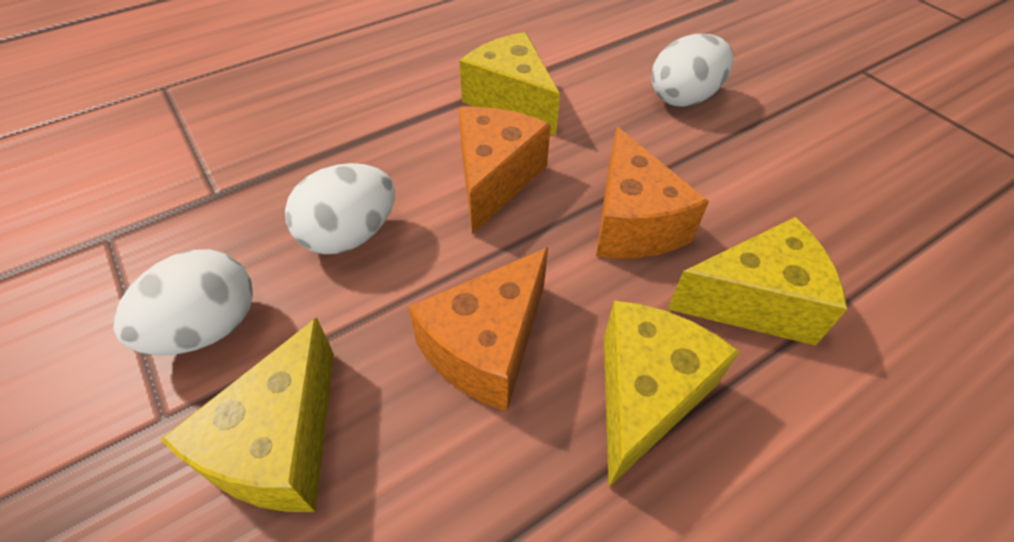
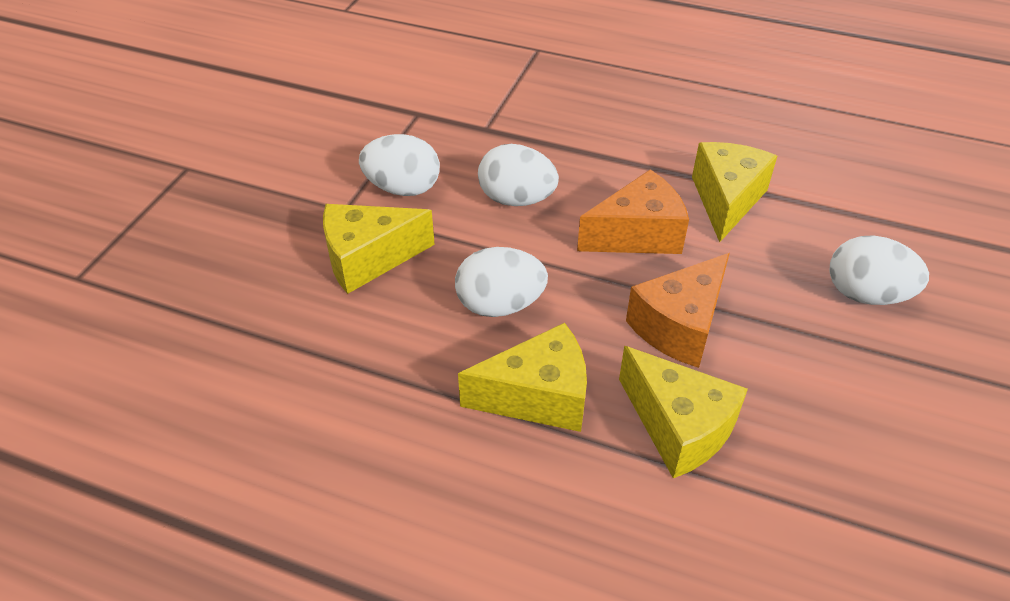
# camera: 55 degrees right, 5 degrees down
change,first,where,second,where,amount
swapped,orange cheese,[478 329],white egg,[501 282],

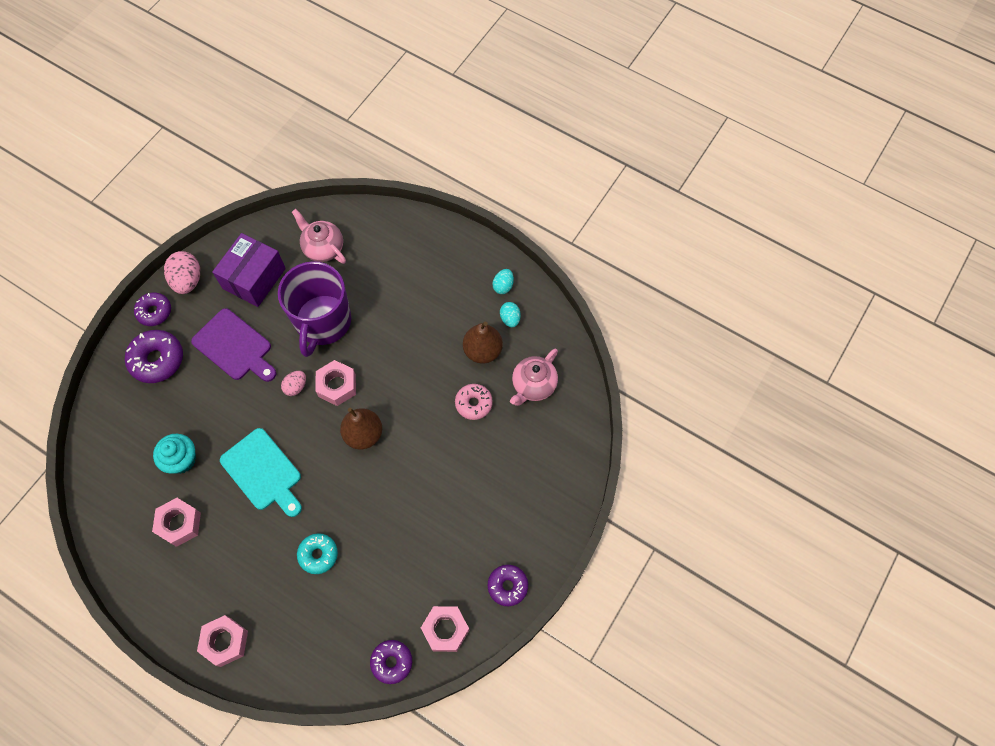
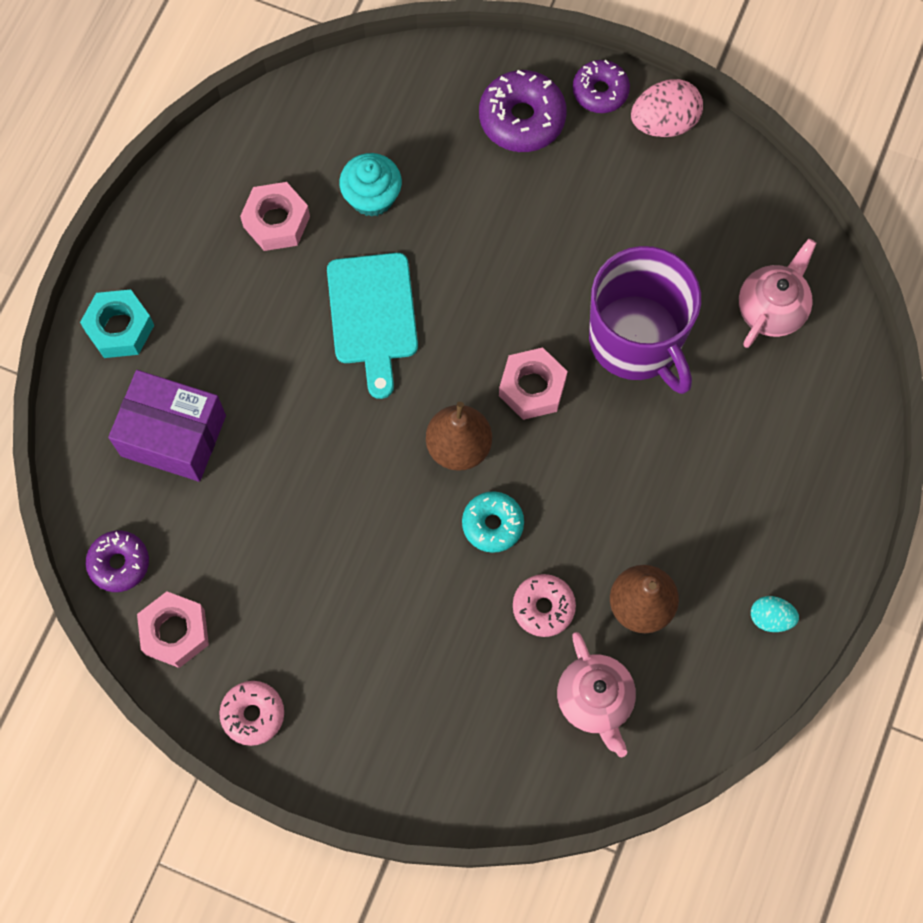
# camera: 80 degrees right, 5 degrees up
change,first,where,second,where,amount
shifted,purple box,[249 270],,[167 426],
rotated,purple mug,[314 309],,[645 320],120 degrees counterclockwise
gone,turquoise egg,[510 314],,,
gone,purple cutting board,[234 345],,,
rotated,pink teapot,[534 377],,[596 694],135 degrees counterclockwise
gone,pink egg,[293 383],,,
rotated,turquoise cutting board,[261 472],,[372 326],45 degrees counterclockwise
shifted,turquoise donut,[317 553],,[493 522],
repainted,purple donut,[508 585],pink donut,[251 713],
repainted,pink nut,[222 641],turquoise nut,[117 324],

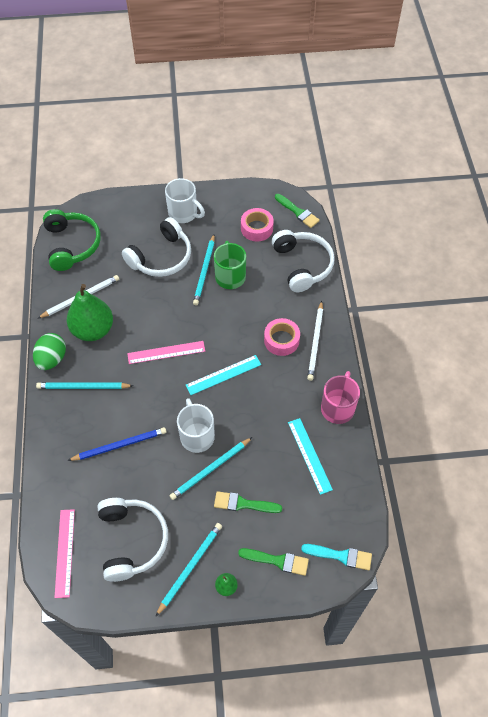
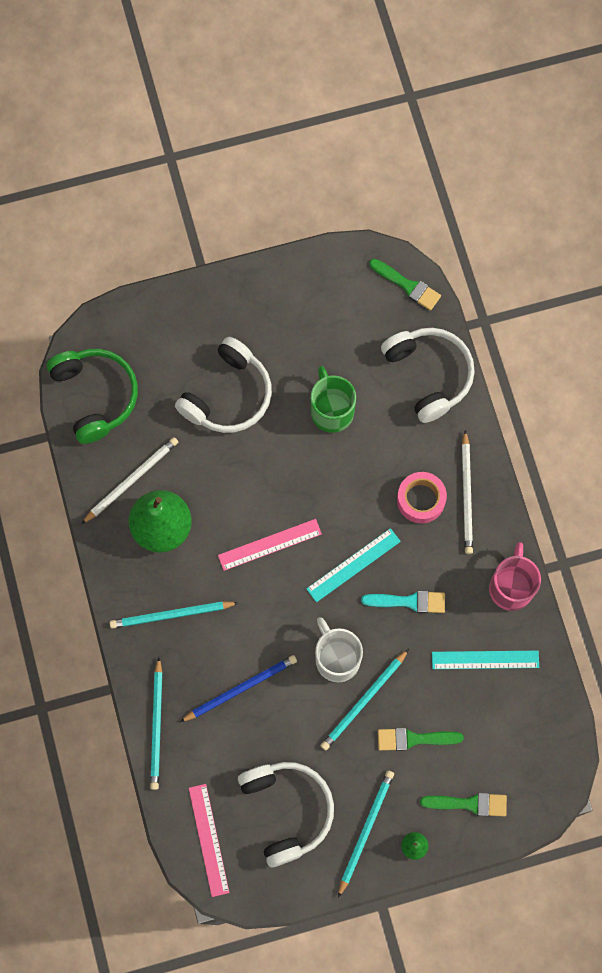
# camera: 10 degrees left, 15 degrees up
change,first,where,second,where,amount
gone,white mug,[185 200],,,
gone,pink tape,[257 225],,,
shifted,turquoise pencil,[204 269],,[156 723],
gone,green egg,[49 351],,,
rotated,turquoise ruler,[310 456],,[485 659],60 degrees counterclockwise
shifted,turquoise brush,[336 557],,[403 602],

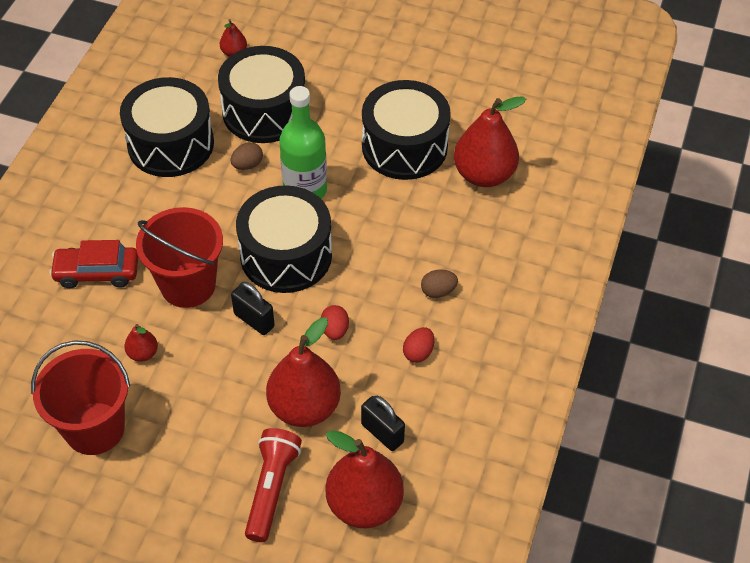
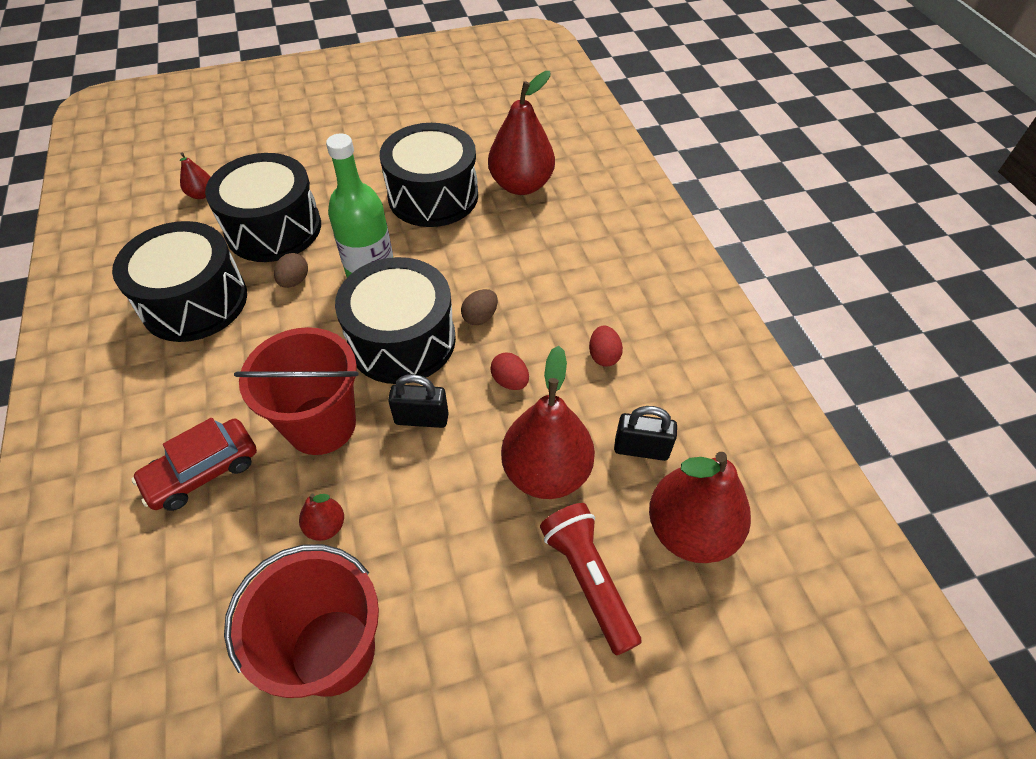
# camera: 35 degrees left, 0 degrees up
change,first,where,second,where,amount
shifted,brown egg,[439 283],,[479 307],

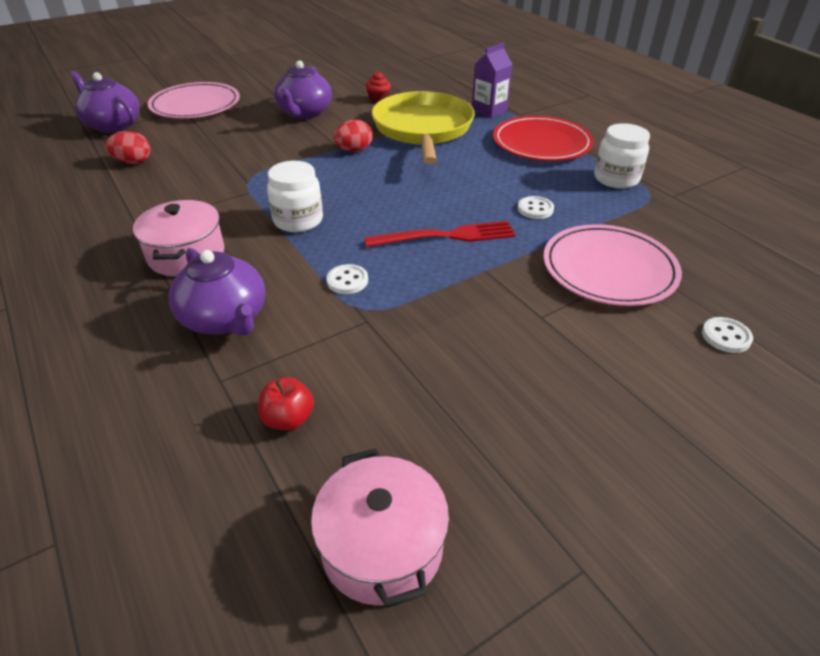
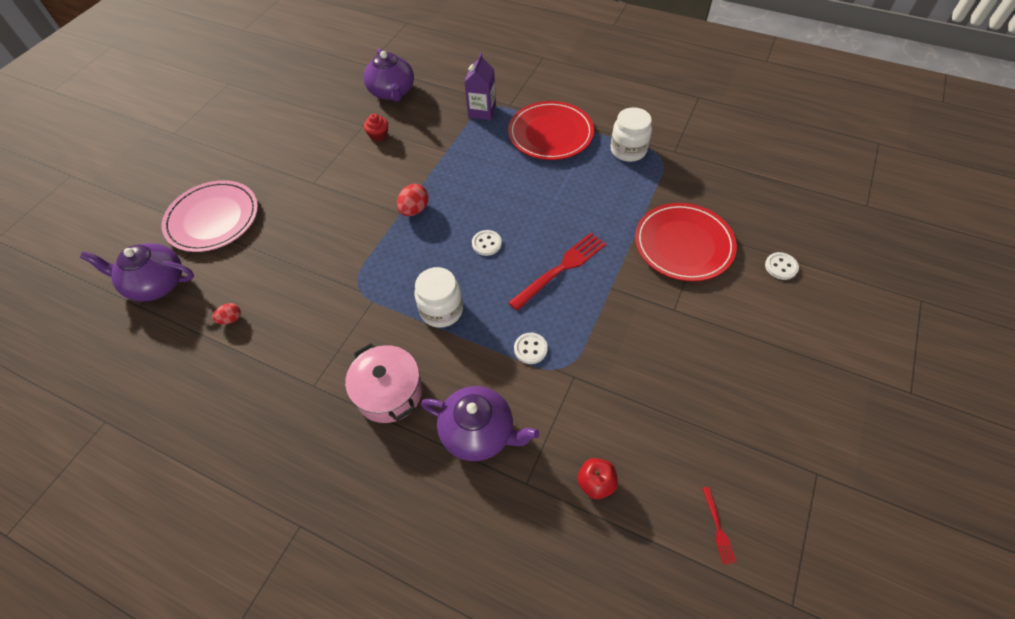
# camera: 30 degrees left, 15 degrees up
change,first,where,second,where,amount
shifted,purple teapot,[303 89],,[388 75],
gone,yellow pan,[423 127],,,
scaled,red egg,[128 147],,[227 313],x0.63
shifted,white button,[536 207],,[487 243],
repainted,pink plate,[612 265],red plate,[686 242],
swapped,pink pot,[380 528],red fork,[719 526],

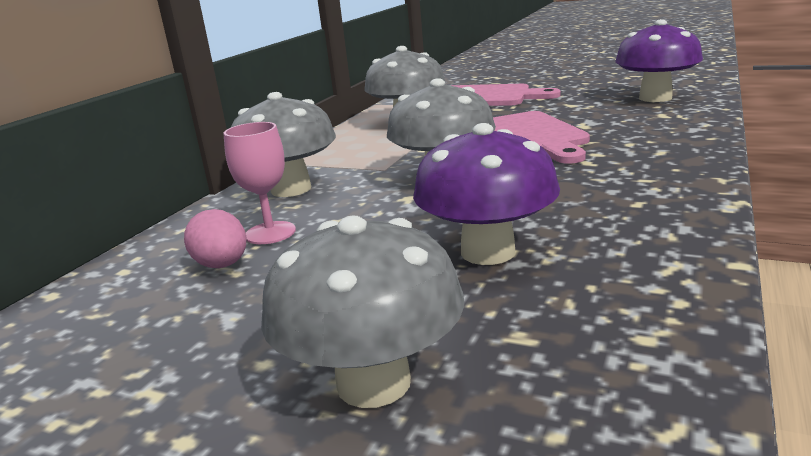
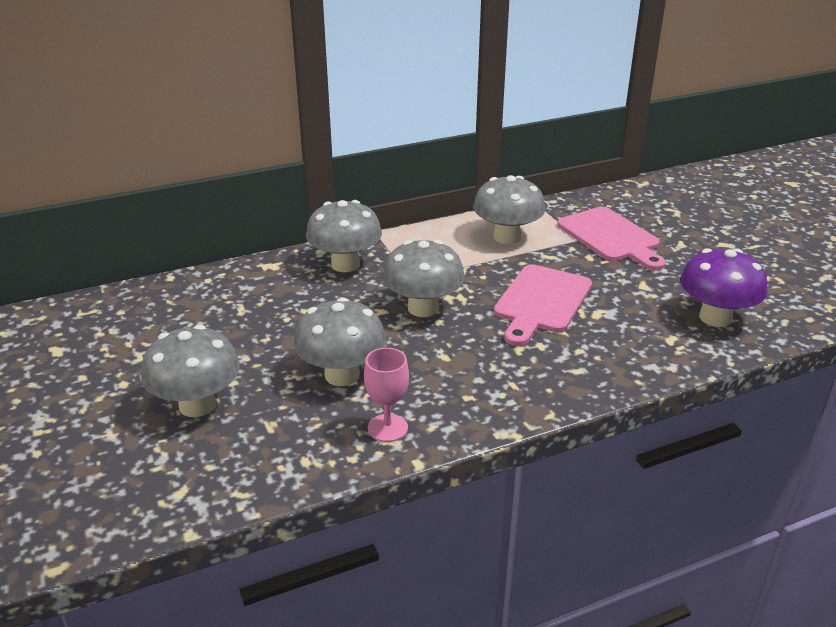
# camera: 40 degrees right, 10 degrees up
change,first,where,second,where,amount
shifted,pink goblet,[259 183],,[386 395],
repainted,purple mushroom,[486 194],grey mushroom,[340 341],
gone,pink egg,[215 238],,,

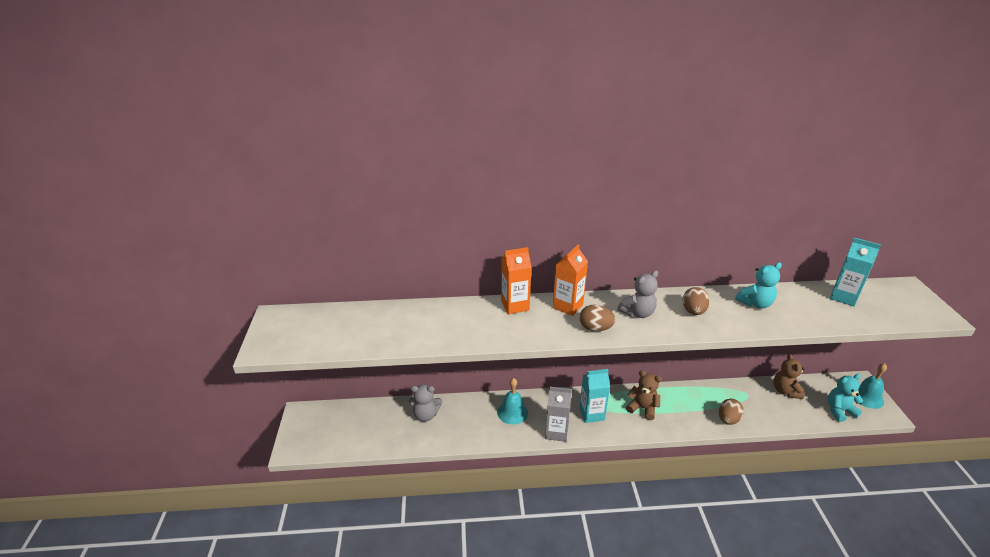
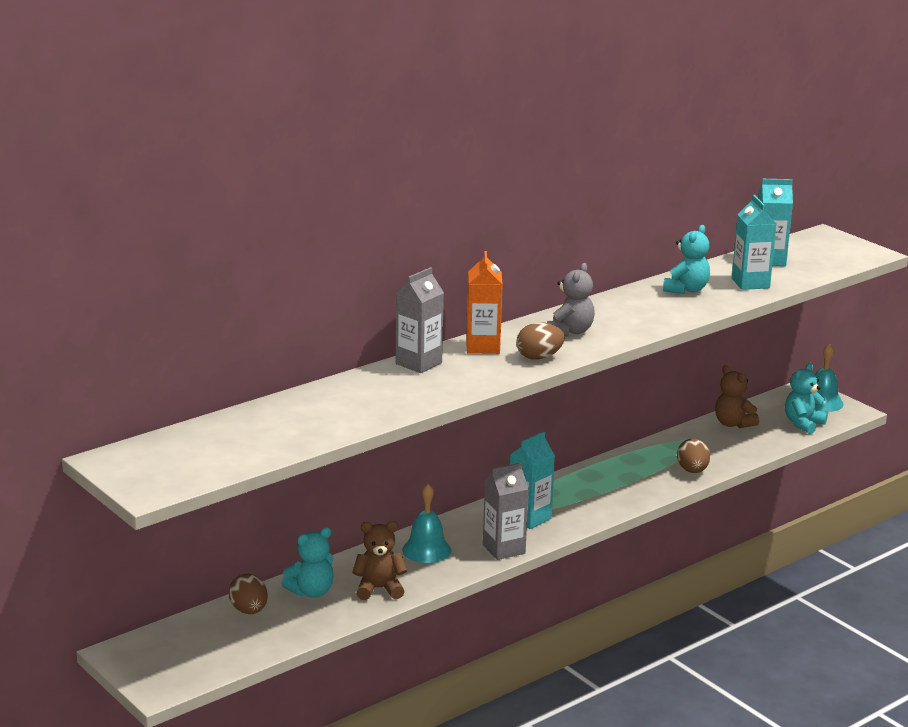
# camera: 35 degrees left, 10 degrees down
change,first,where,second,where,amount
repainted,orange carton,[516 280],grey carton,[420 320],
shifted,brown egg,[696 301],,[248 594],
shifted,brown teddy bear,[644 395],,[380 560],
repainted,grey teddy bear,[425 403],turquoise teddy bear,[307 562],
new,,,turquoise carton,[754 242],

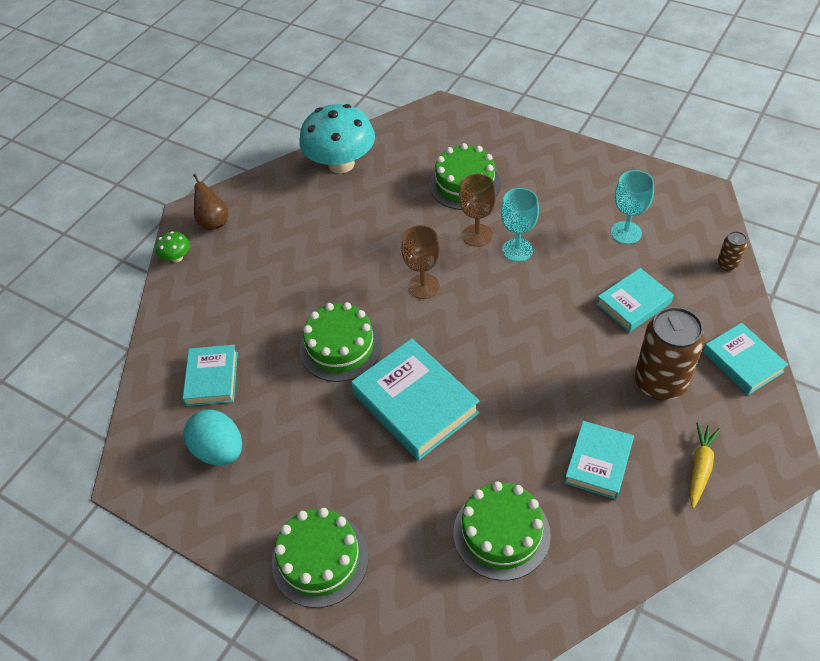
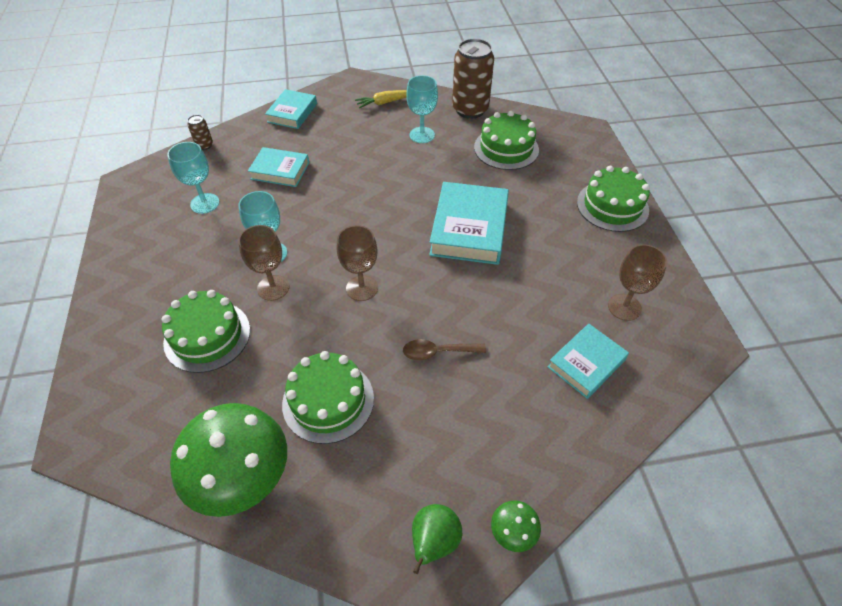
# camera: 135 degrees left, 0 degrees up
change,first,where,second,where,amount
repainted,turquoise mushroom,[337 138],green mushroom,[228 460],
repainted,brown pear,[210 202],green pear,[437 539],
shifted,green cake,[341 342],,[328 397],
shifted,brown can,[670 353],,[473 79],
swapped,turquoise egg,[212 437],brown goblet,[637 282],
swapped,turquoise book,[599 460],turquoise goblet,[422 109],
new,,,brown spoon,[444 349],

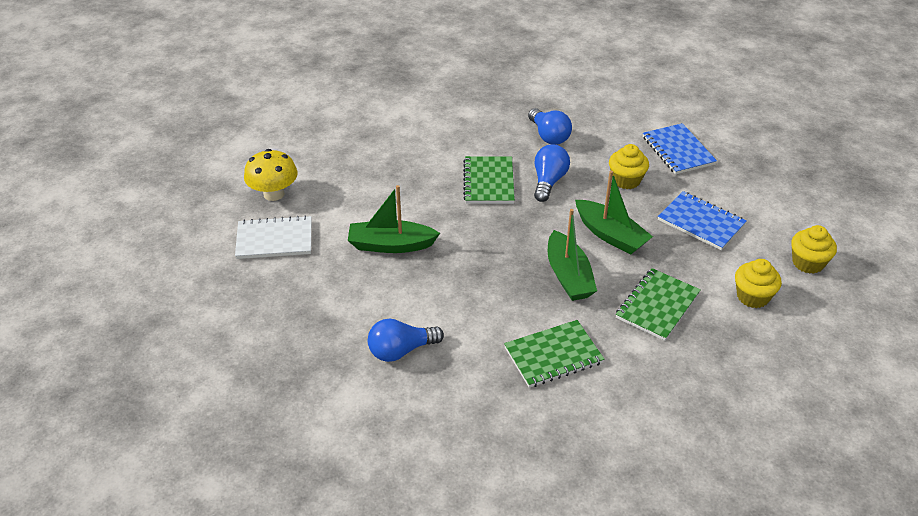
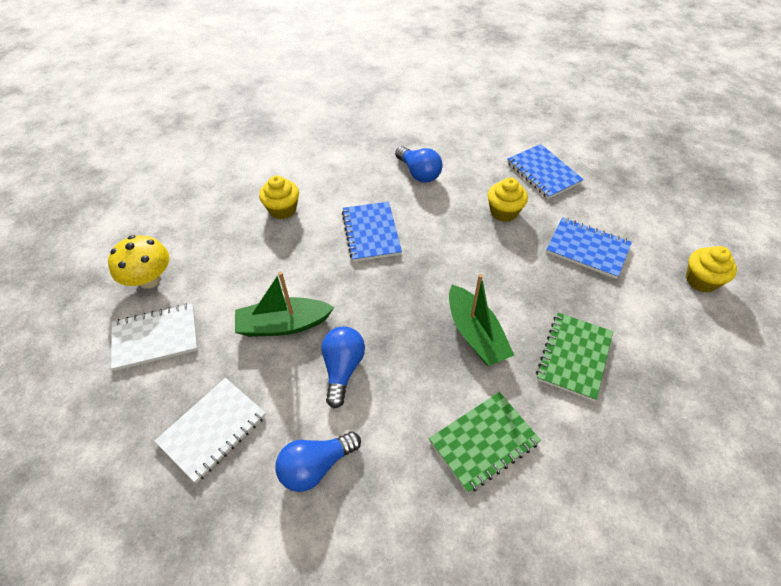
# camera: 10 degrees left, 10 degrees up
change,first,where,second,where,amount
shifted,blue light bulb,[552 173],,[343 367],
repainted,green notebook,[489 180],blue notebook,[372 232],
gone,green boat,[614 212],,,
shifted,yellow cupcake,[758 283],,[279 197],
new,,,white notebook,[210 430],

